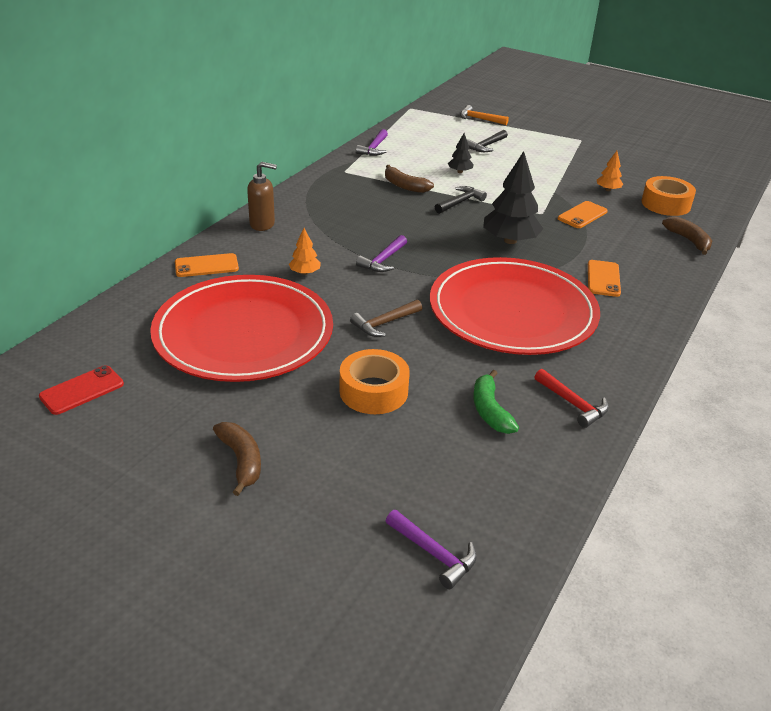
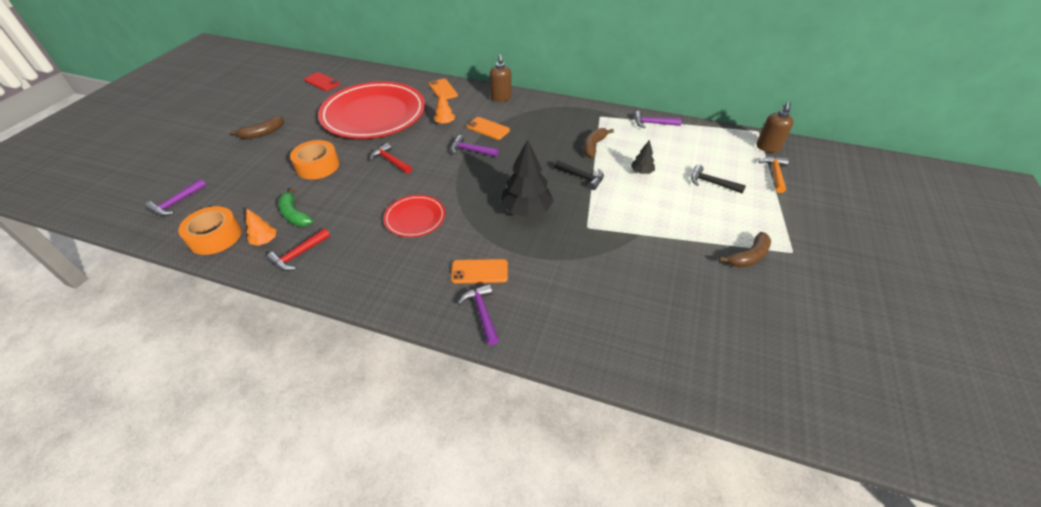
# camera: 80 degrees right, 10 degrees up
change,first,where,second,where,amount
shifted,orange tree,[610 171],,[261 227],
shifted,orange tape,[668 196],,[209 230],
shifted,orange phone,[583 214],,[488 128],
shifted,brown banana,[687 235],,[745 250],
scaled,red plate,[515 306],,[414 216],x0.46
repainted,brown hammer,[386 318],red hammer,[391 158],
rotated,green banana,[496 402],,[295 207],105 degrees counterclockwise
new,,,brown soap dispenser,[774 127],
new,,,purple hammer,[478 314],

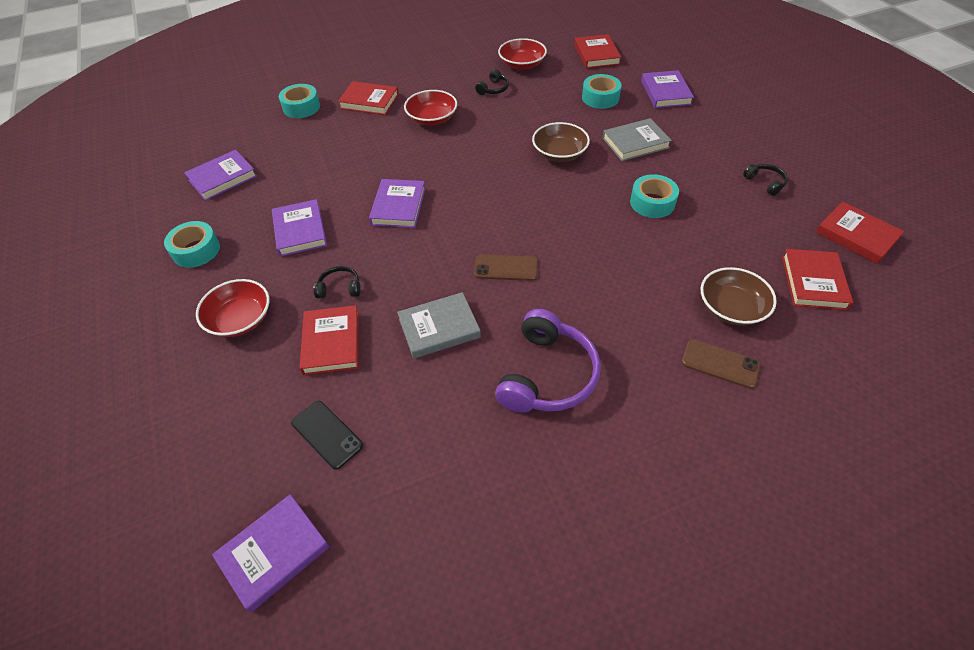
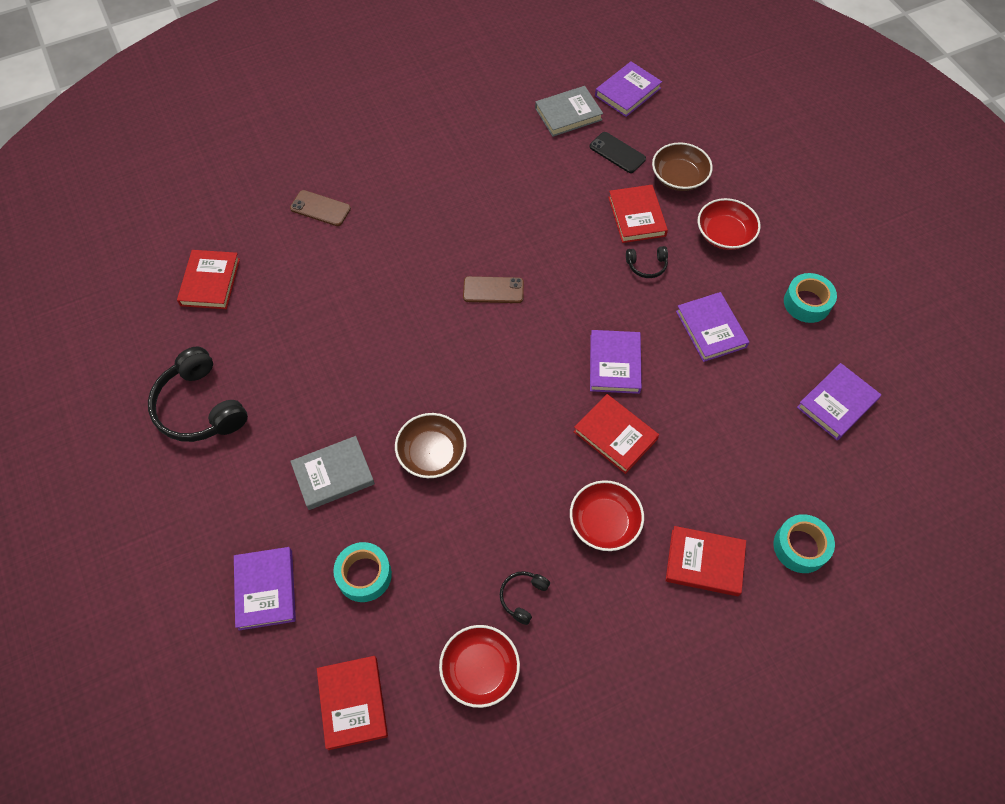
# camera: 175 degrees right, 10 degrees up
change,first,where,second,where,amount
scaled,black headphones,[765 180],,[198 394],x2.12
gone,turquoise tape,[654 196],,,
shifted,red book,[860 233],,[616 434],
shifted,brown bowl,[739 296],,[682 166],
shifted,grey book,[439 325],,[569 111],
gone,purple headphones,[548 361],,,

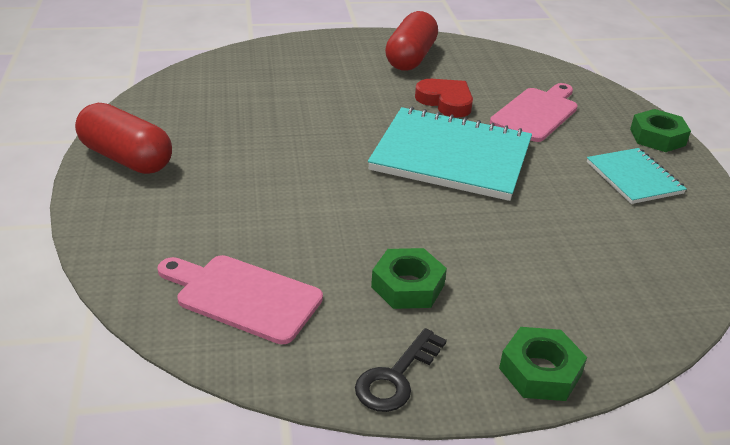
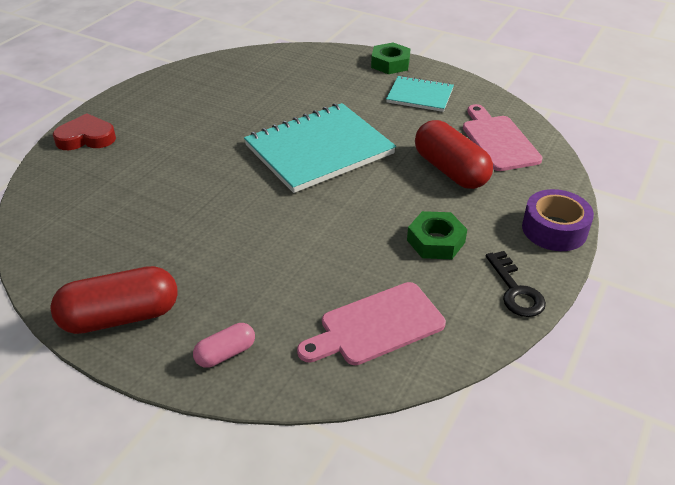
# camera: 50 degrees left, 5 degrees up
change,first,where,second,where,amount
shifted,red capsule,[411 41],,[454 154],
shifted,red heart,[444 98],,[84 132],
shifted,pink cutting board,[534 112],,[503 137],
swapped,green nut,[543 364],purple tape,[558 220],
new,,,pink capsule,[224 345],

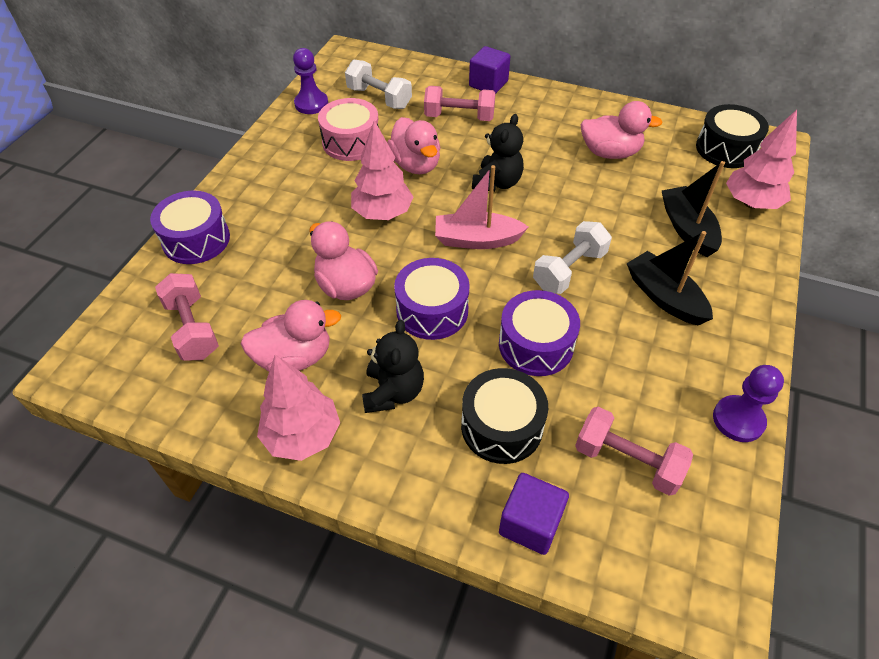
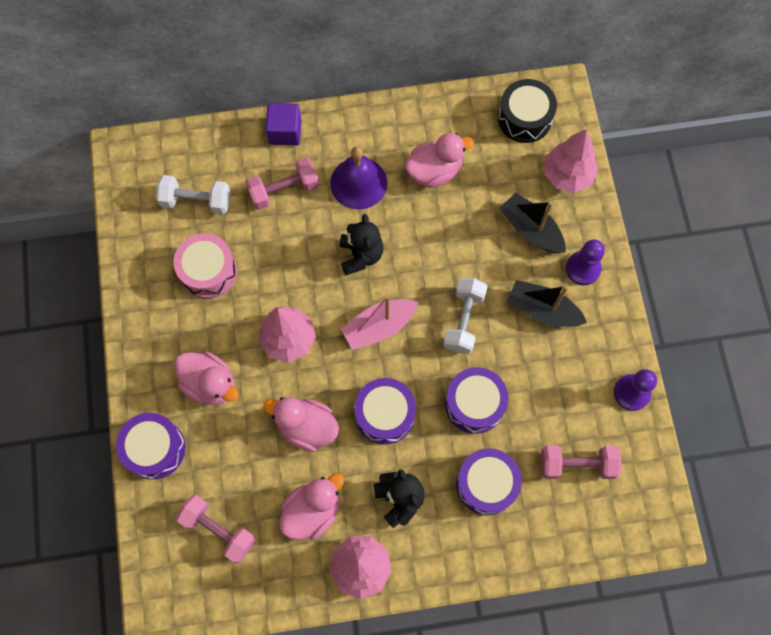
# camera: 30 degrees left, 20 degrees up
change,first,where,second,where,amount
shifted,purple pawn,[310 81],,[585 262],
shifted,pink duck,[413 145],,[206 378],
repainted,black drum,[504 416],purple drum,[489 481],
gone,purple cube,[534 514],,,
new,,,purple bell,[358 178],

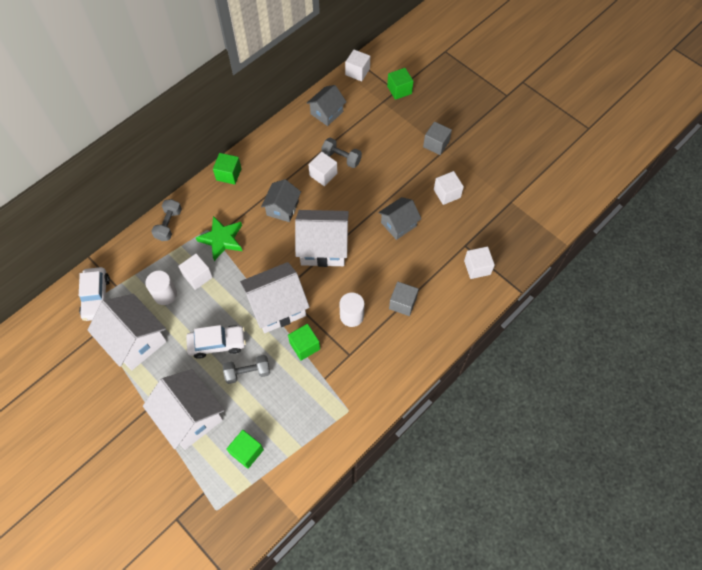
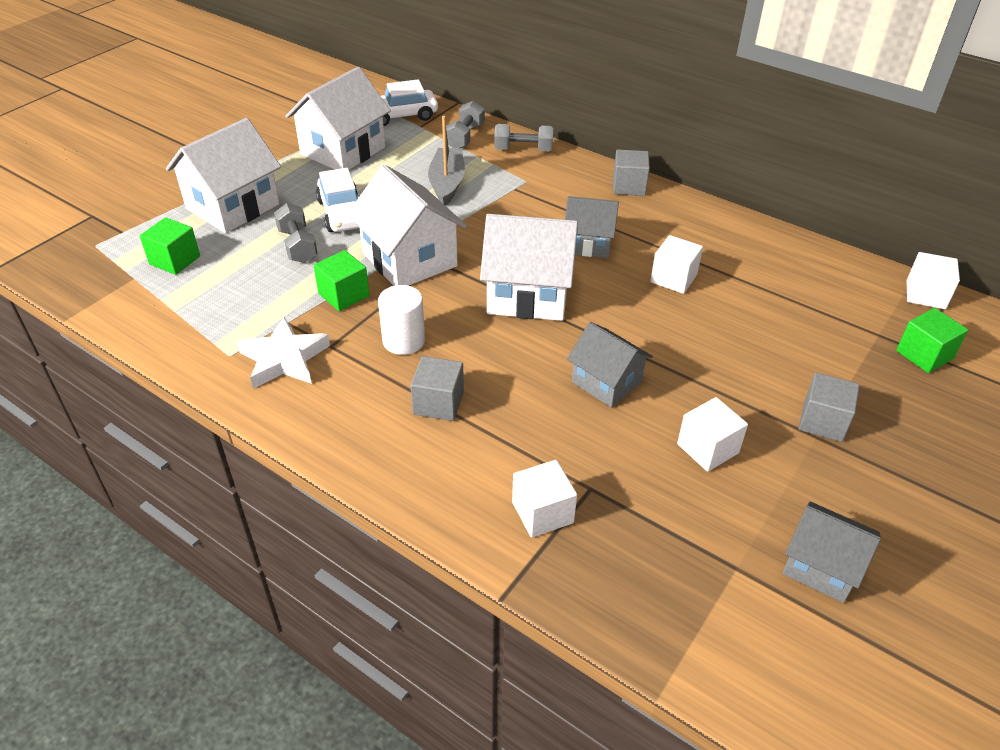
# camera: 80 degrees right, 20 degrees down
change,first,where,second,where,amount
shifted,grey house,[326 105],,[831 552],
shifted,grey dumbbell,[341 153],,[465 124],
repainted,green cube,[227 169],grey cube,[631 172],
rotated,white house,[322 238],,[529 267],75 degrees counterclockwise
gone,green star,[218 238],,,
swapped,white cube,[195 271],grey boat,[446 161],
gone,white cylinder,[161 288],,,
new,,,white star,[283 353],

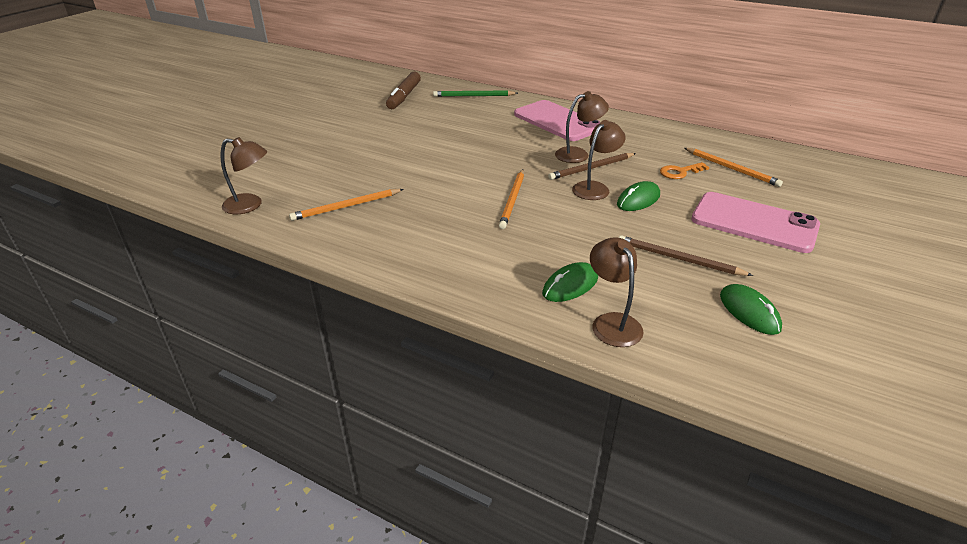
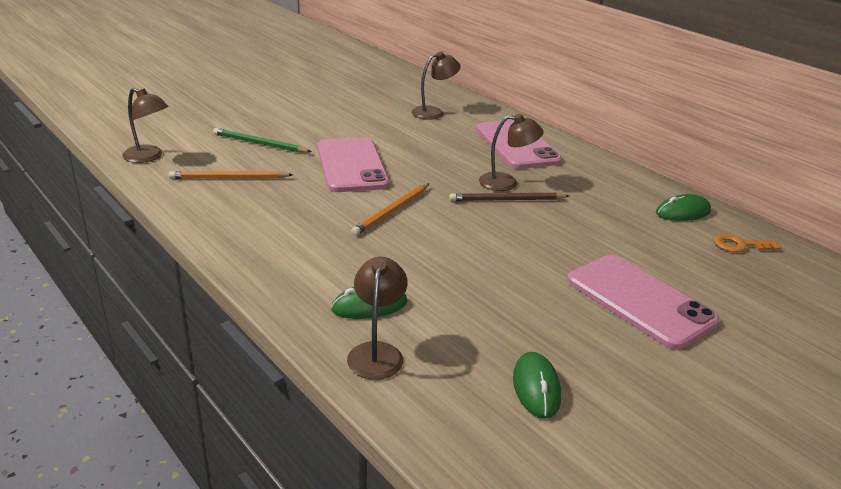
# camera: 20 degrees right, 5 degrees down
change,first,where,second,where,amount
gone,brown marker,[403 90],,,
shifted,green pencil,[475 94],,[262 140],
shifted,brown lamp,[598 160],,[436 85],
gone,orange pencil,[734 167],,,
shifted,orange key,[684 170],,[746 243],
shifted,green mouse,[638 196],,[683 207],
gone,brown pencil,[686 255],,,
new,,,pink phone,[353 164],

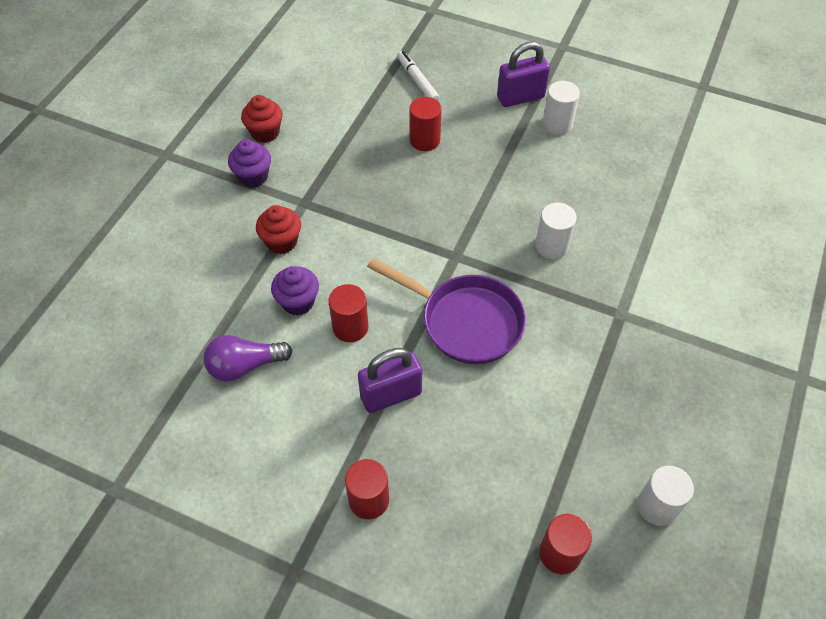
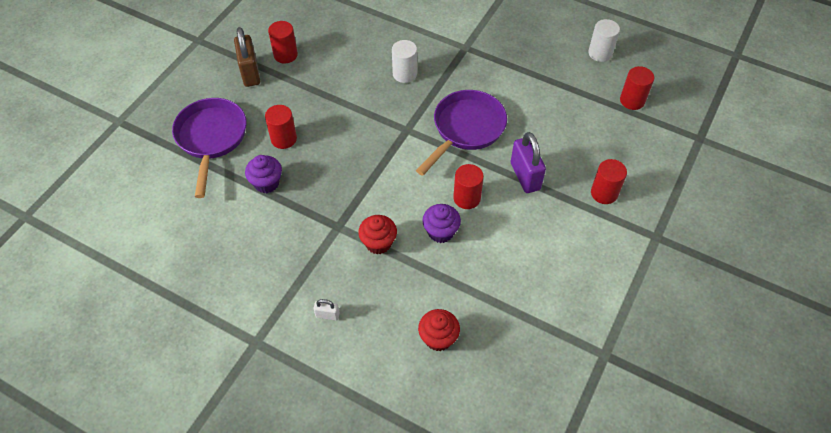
# camera: 85 degrees left, 0 degrees up
change,first,where,second,where,amount
repainted,purple padlock,[523 74],brown padlock,[247 57],
swapped,white marker,[418 76],purple pan,[209 148],
repainted,white cylinder,[561 108],red cylinder,[283 42],
shifted,red cupcake,[262 119],,[439 330],
shifted,purple cupcake,[249 163],,[263 174],
gone,purple light bulb,[248 358],,,
new,,,white padlock,[327 310],

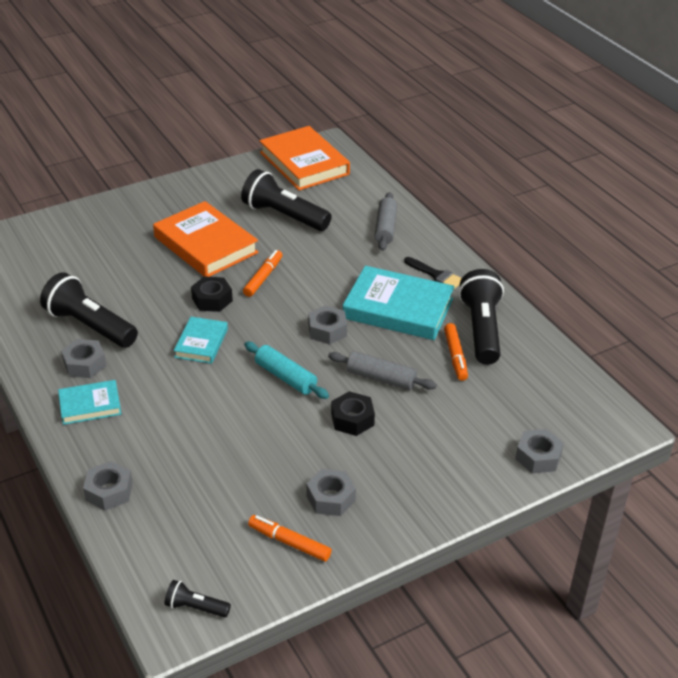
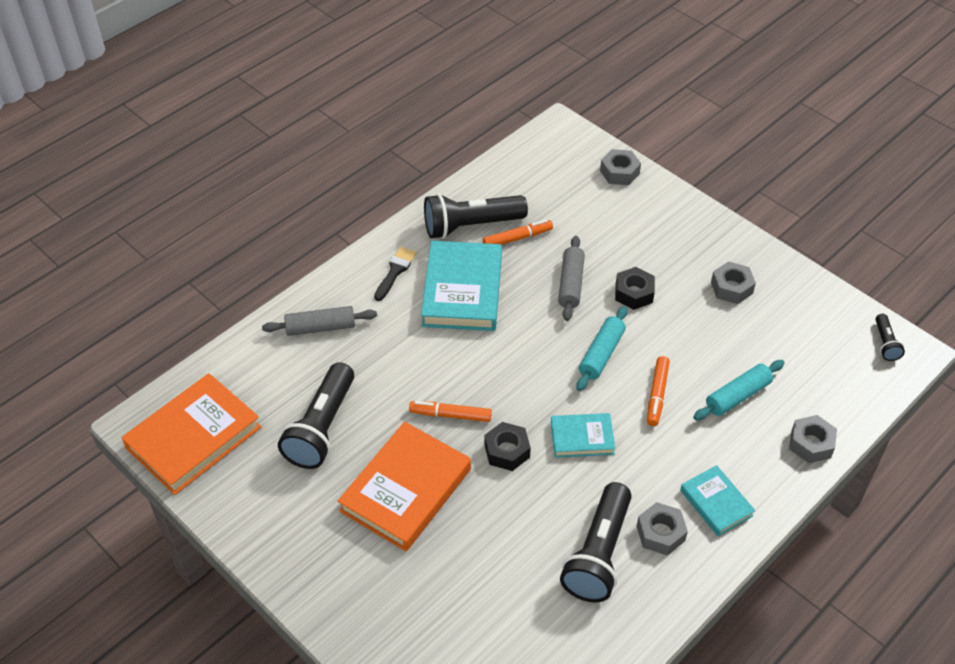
# camera: 105 degrees left, 10 degrees up
change,first,where,second,where,amount
gone,grey nut,[327 324],,,
shifted,orange marker,[290 538],,[658 391],
new,,,turquoise rolling pin,[739 390],

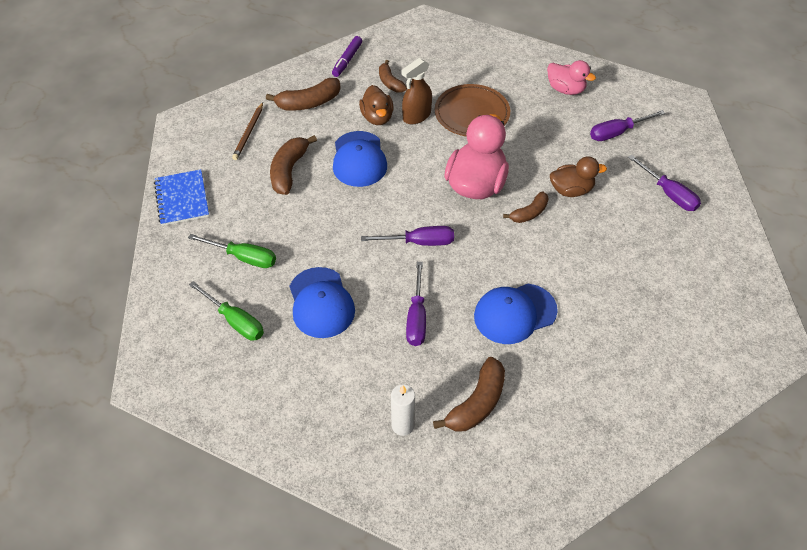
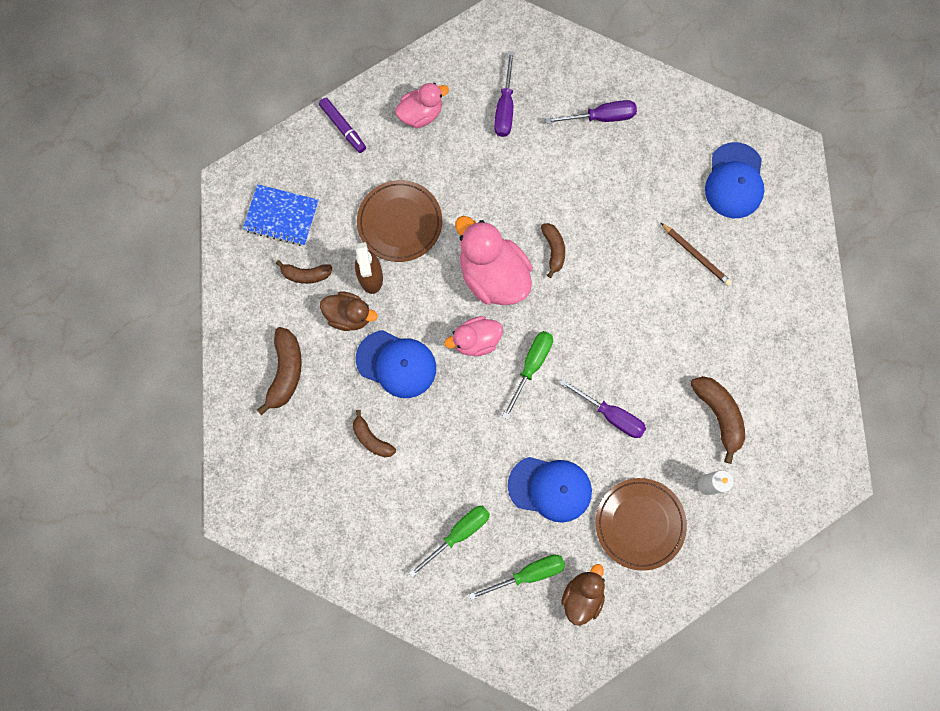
# camera: 60 degrees left, 25 degrees up
change,first,where,second,where,amount
shifted,purple marker,[347 56],,[342 125],
shifted,brown pencil,[247 131],,[696 254],
scaled,brown banana,[293 165],,[374 433],x0.64
shifted,brown duck,[578 177],,[583 595],
shifted,blue notebook,[181 197],,[281 215],
repainted,purple screwdriver,[407 236],green screwdriver,[527 375],
shifted,blue cap,[516 314],,[734 180],
new,,,pink duck,[473 336],
new,,,brown plate,[641 524],

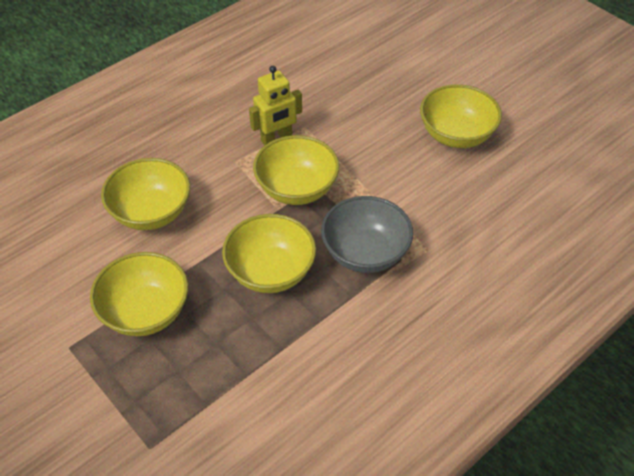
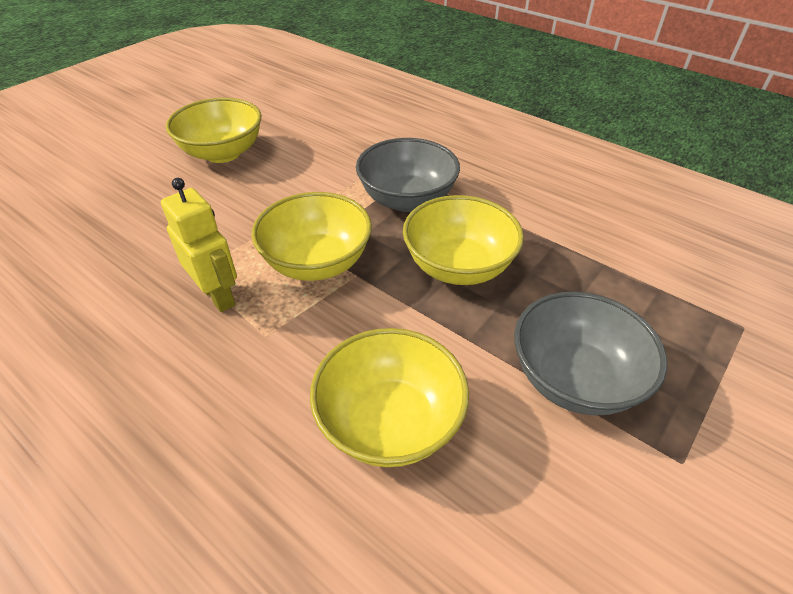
# camera: 100 degrees left, 5 degrees down
change,first,where,second,where,amount
repainted,yellow bowl,[139 294],grey bowl,[590 353],

